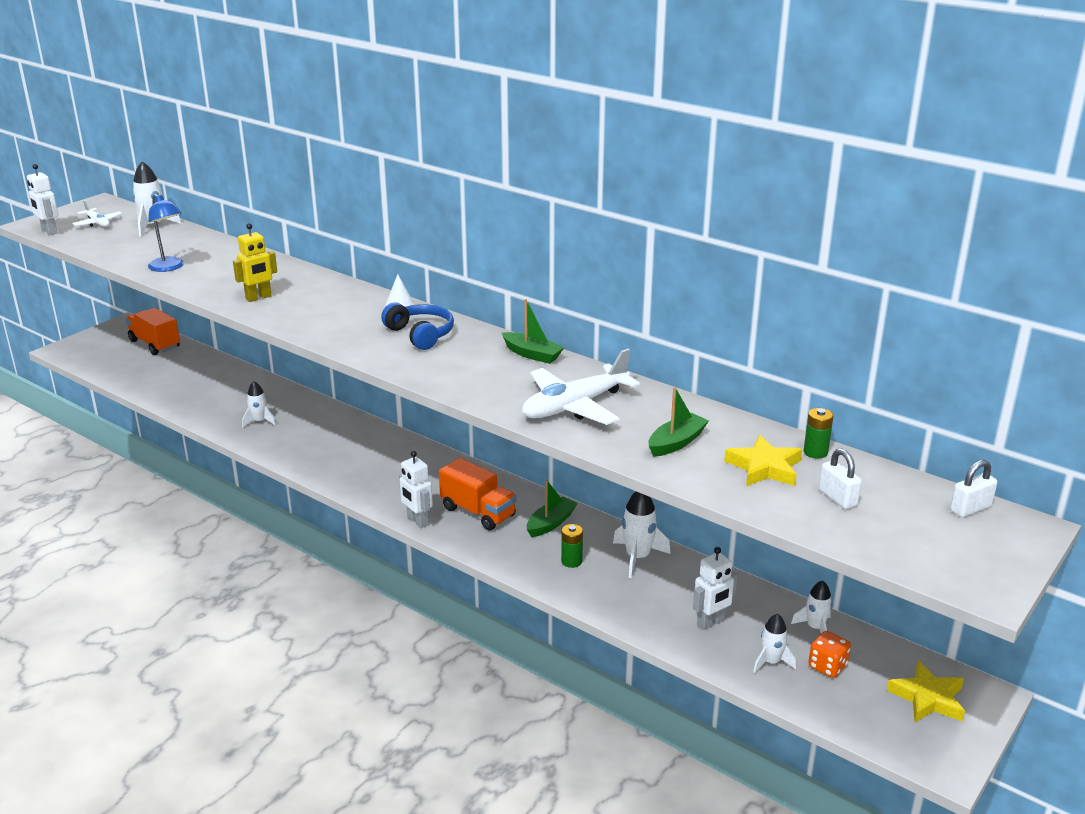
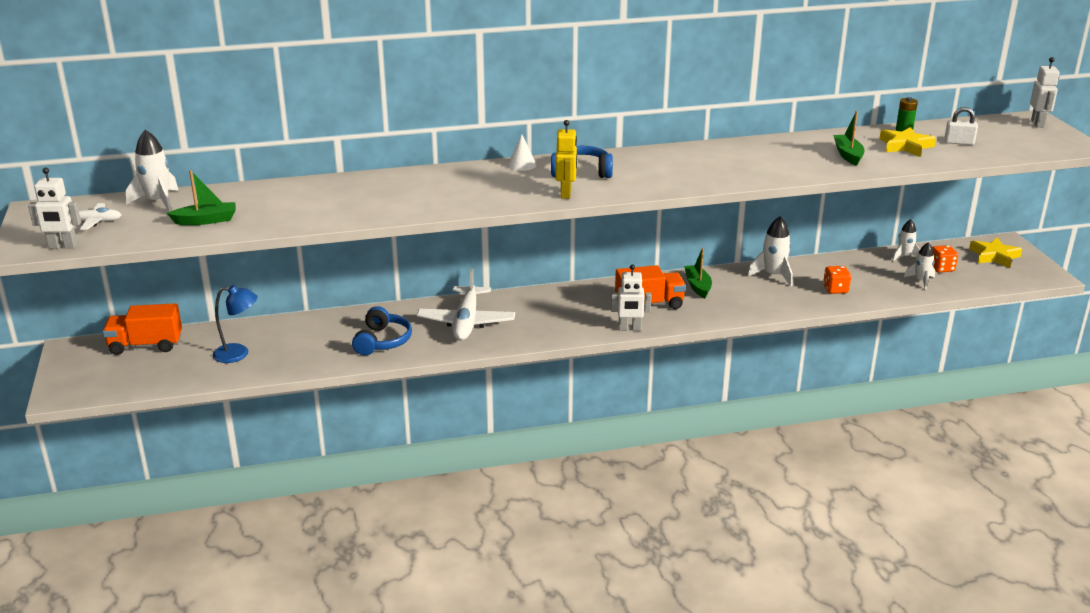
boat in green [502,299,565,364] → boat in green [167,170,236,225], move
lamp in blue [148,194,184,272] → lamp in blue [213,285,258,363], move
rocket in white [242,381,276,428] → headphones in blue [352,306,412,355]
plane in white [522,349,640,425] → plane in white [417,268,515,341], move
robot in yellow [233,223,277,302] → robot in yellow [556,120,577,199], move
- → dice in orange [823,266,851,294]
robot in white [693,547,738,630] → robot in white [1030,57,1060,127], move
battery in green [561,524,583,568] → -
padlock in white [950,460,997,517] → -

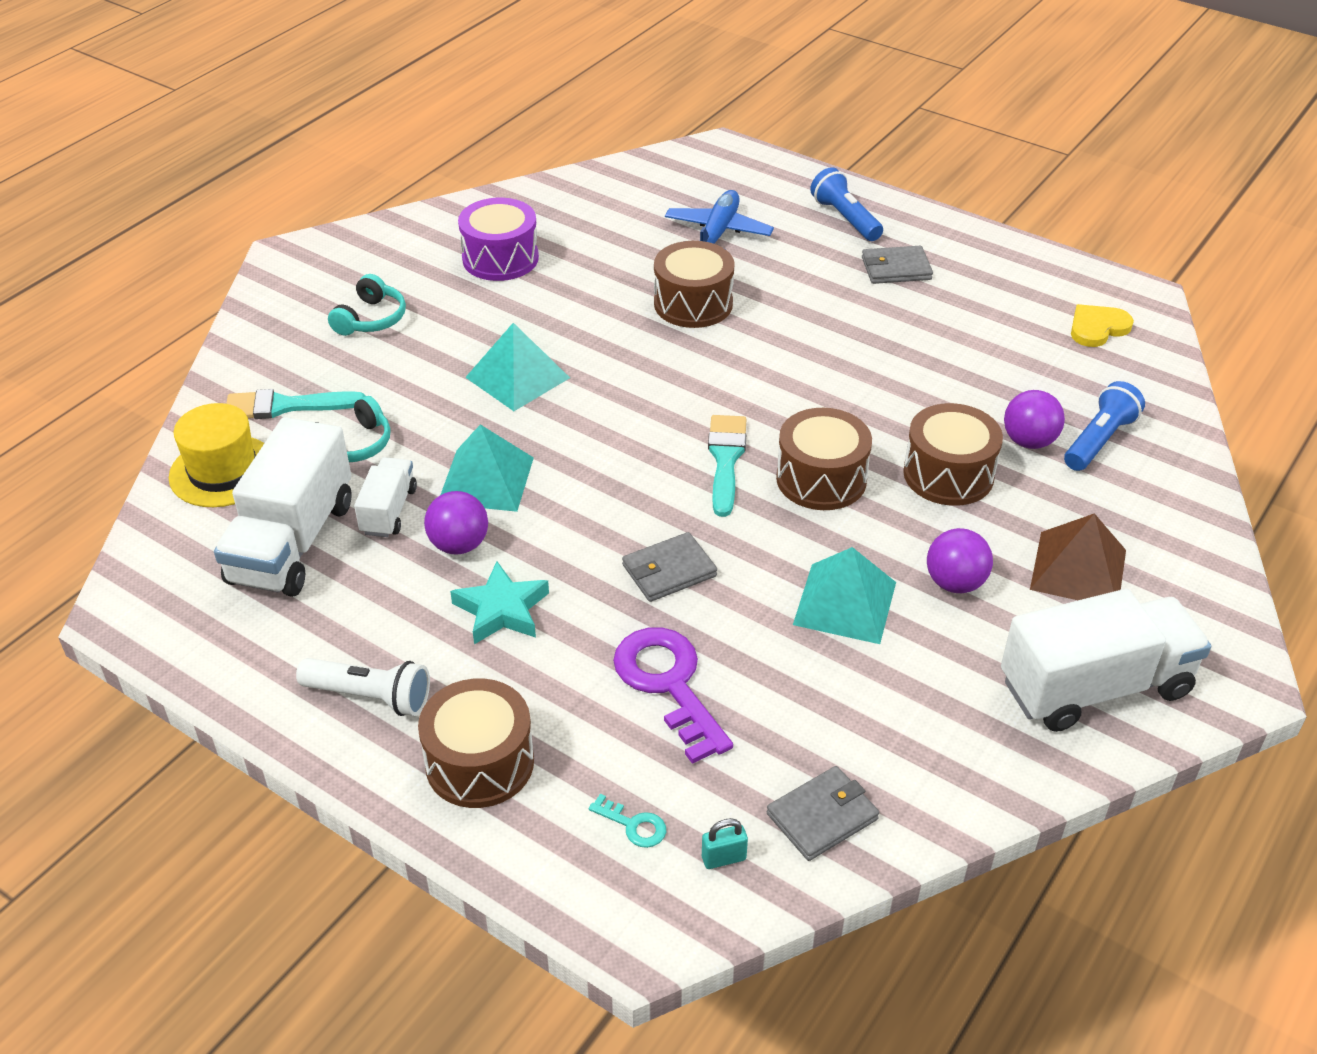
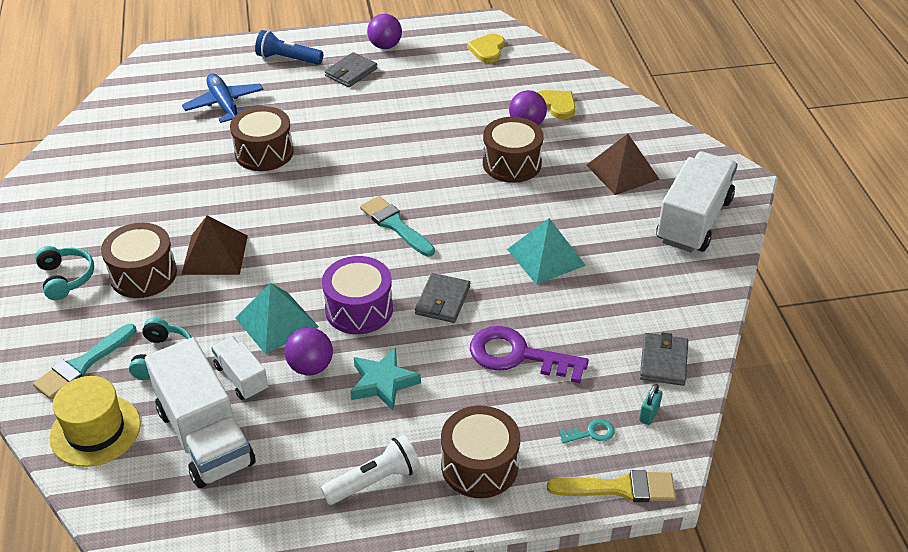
drum in brown [776,408,872,510] → drum in brown [101,223,177,298], move
pyramid in turquoise [465,323,570,411] → pyramid in brown [181,215,248,275]
drum in purple [458,198,539,281] → drum in purple [322,256,393,334], move
ball in purple [927,528,993,593] → ball in purple [367,14,402,49], move
flashlight in blue [1064,381,1145,471] → heart in yellow [537,90,576,119]
- → brush in yellow [547,470,676,502]

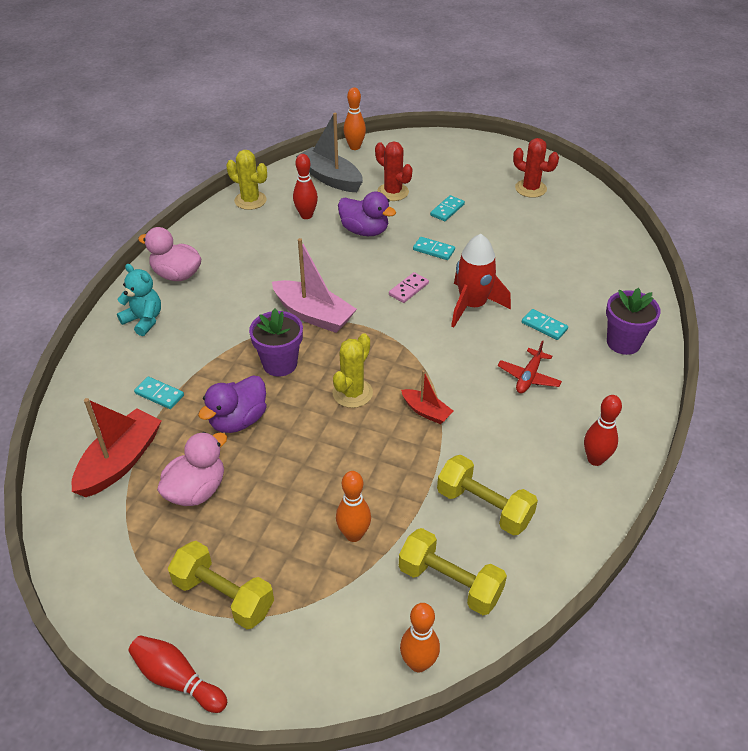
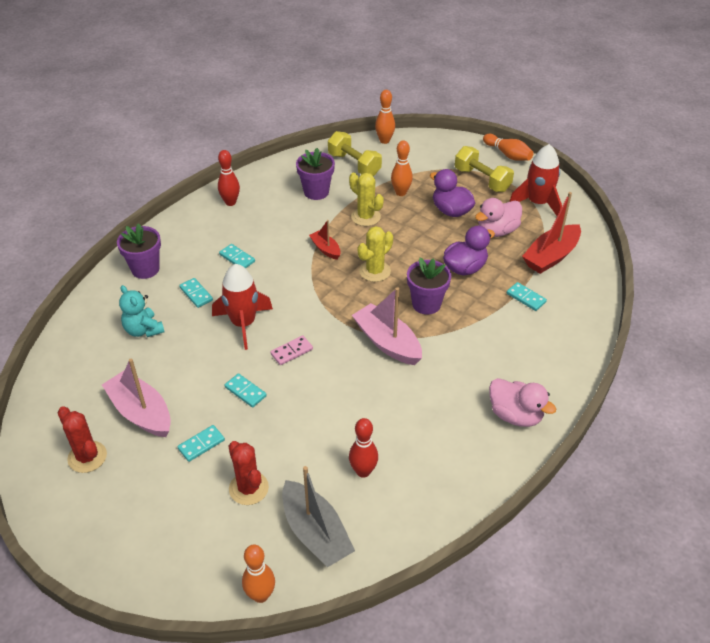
- → boat in pink [102,359,171,437]
teddy bear in turquoise [117,264,161,336] → teddy bear in turquoise [119,285,165,337], move
plane in red [498,340,562,394] → domino in turquoise [219,244,255,268]
dumbbell in yellow [437,455,538,536] → flower pot in purple [296,148,335,200]
cactus in yellow [226,150,267,210] → cactus in yellow [349,173,384,226], move
duck in purple [338,192,396,236] → duck in purple [430,169,475,217], move
bowling pin in red [128,635,227,713] → bowling pin in orange [483,134,533,161]
- → rocket in red [509,144,562,216]

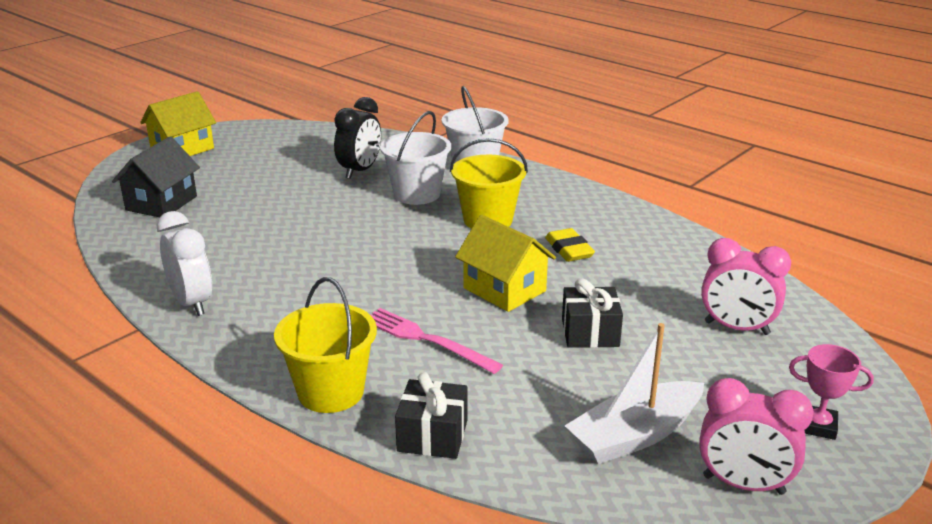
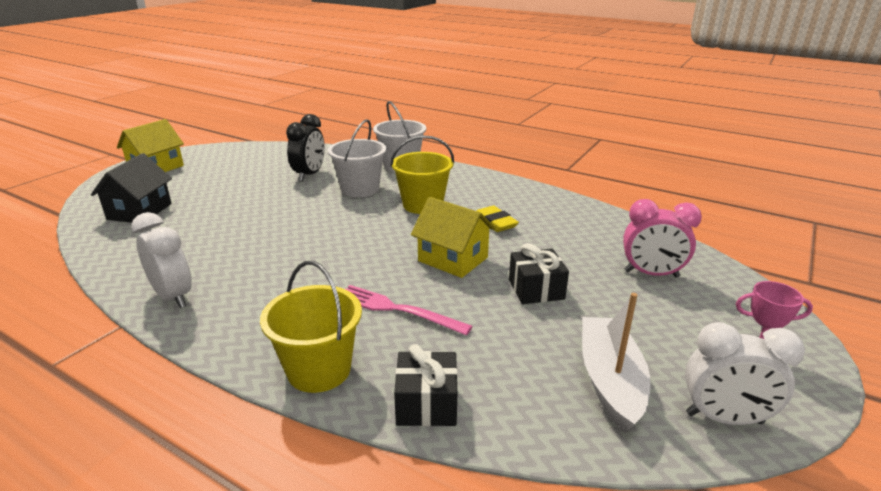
boat in white [565,323,704,464] → boat in white [582,293,650,433], 135 degrees clockwise
clock in pink [699,378,814,495] → clock in white [685,322,805,425]

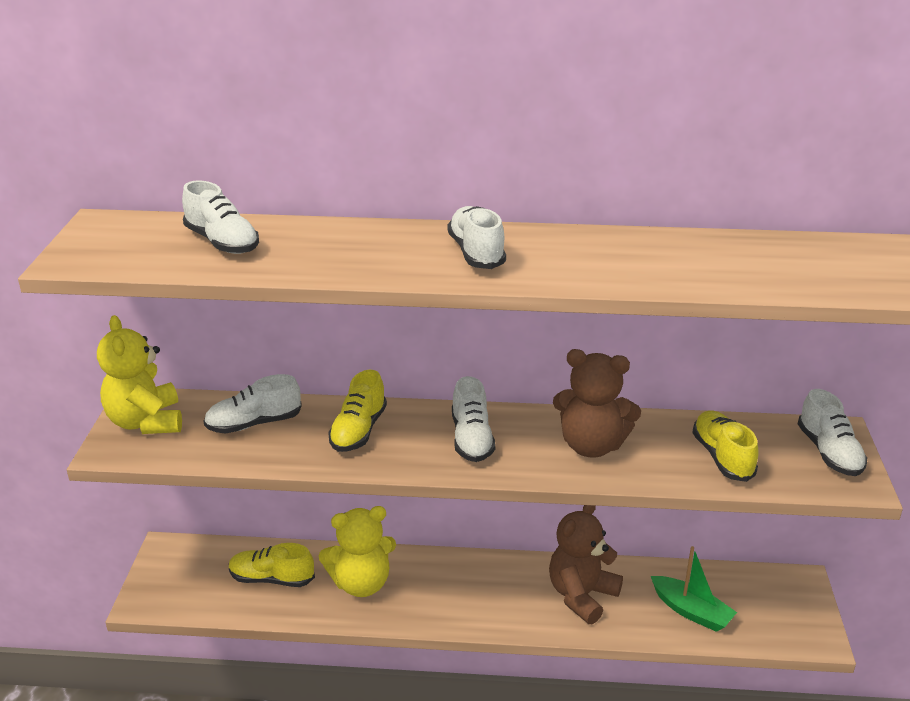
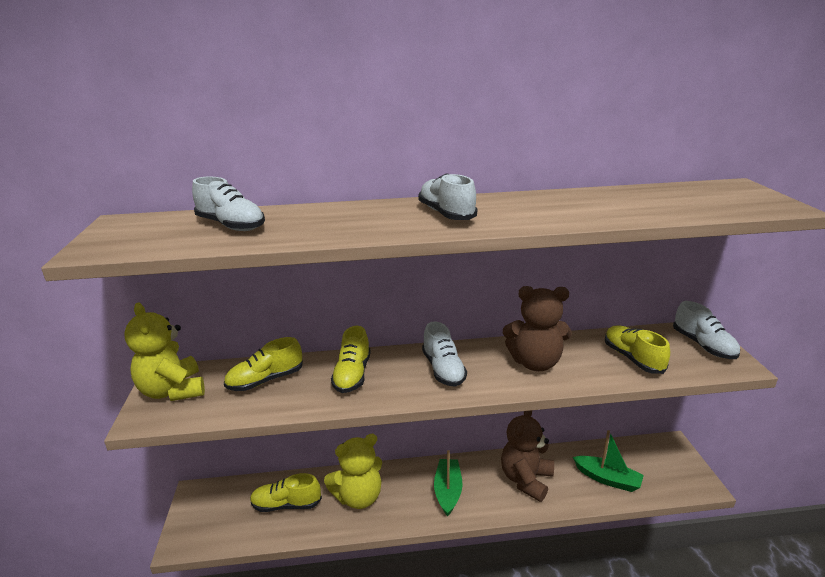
shoe in white [204,374,302,434] → shoe in yellow [224,337,303,391]
- → boat in green [434,450,463,517]

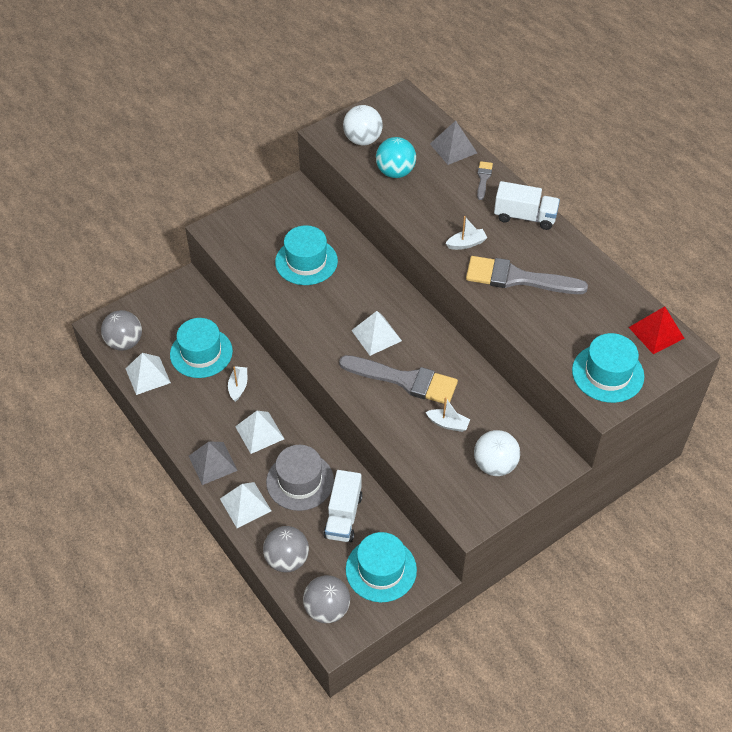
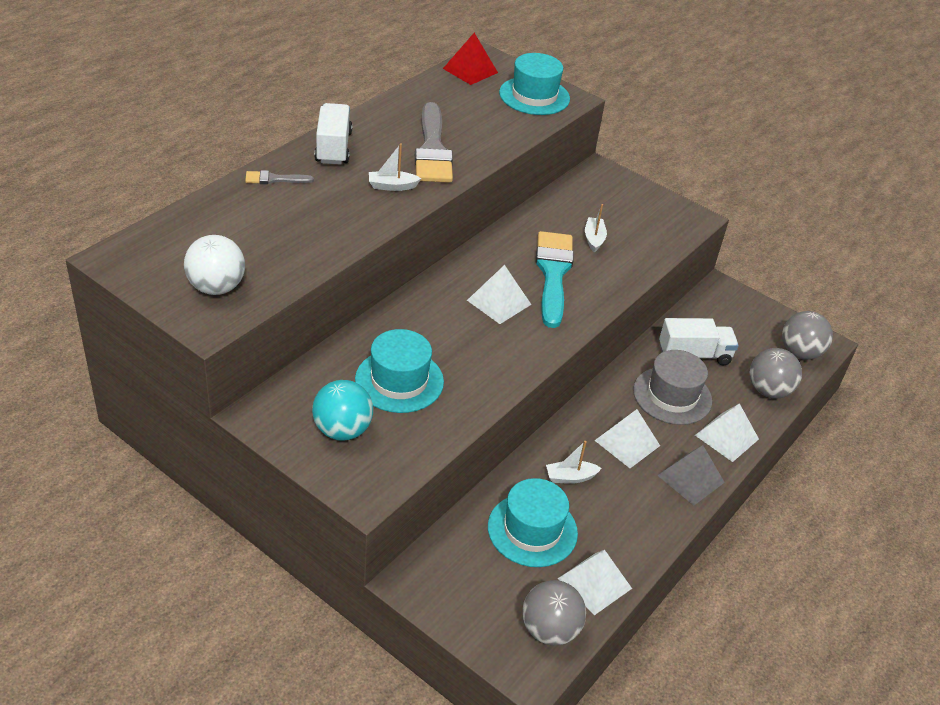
ball in turquoise [376,137,416,178] → ball in turquoise [312,380,373,441], move
boat in white [445,216,487,250] → boat in white [369,143,421,191], 60 degrees counterclockwise
brush in grey [339,355,458,404] → brush in turquoise [536,231,574,328]
hat in turquoise [346,532,417,602] → -
pyramid in grey [430,121,477,165] → -
ball in white [474,430,520,476] → -

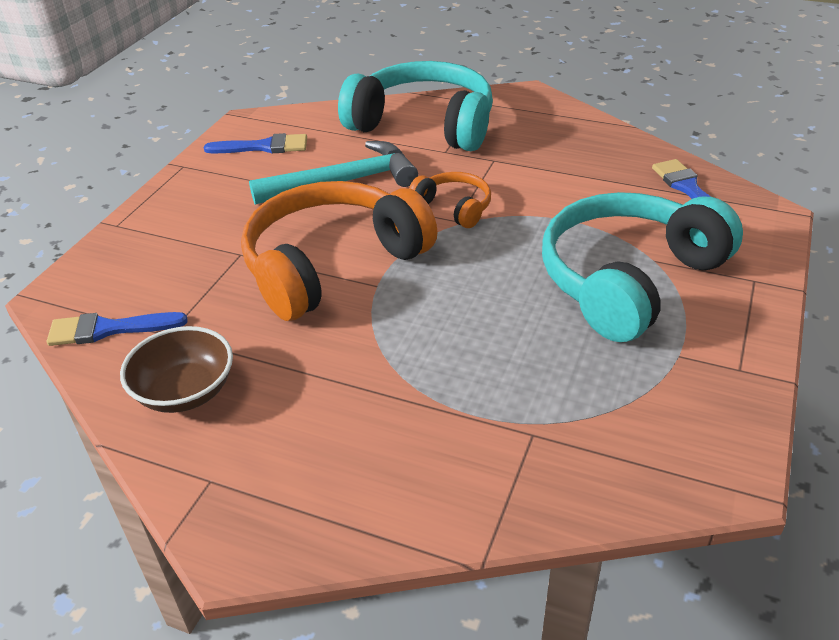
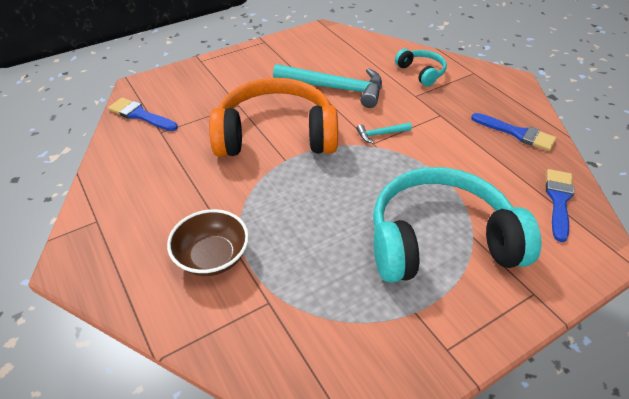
bowl in brown [120,326,233,413] → bowl in brown [167,209,249,276], move
headphones in orange [409,172,491,228] → hammer in turquoise [356,123,412,144]
headphones in turquoise [338,61,493,151] → headphones in turquoise [395,49,447,86], x0.47
brush in blue [204,133,307,153] → brush in blue [471,113,557,151], move

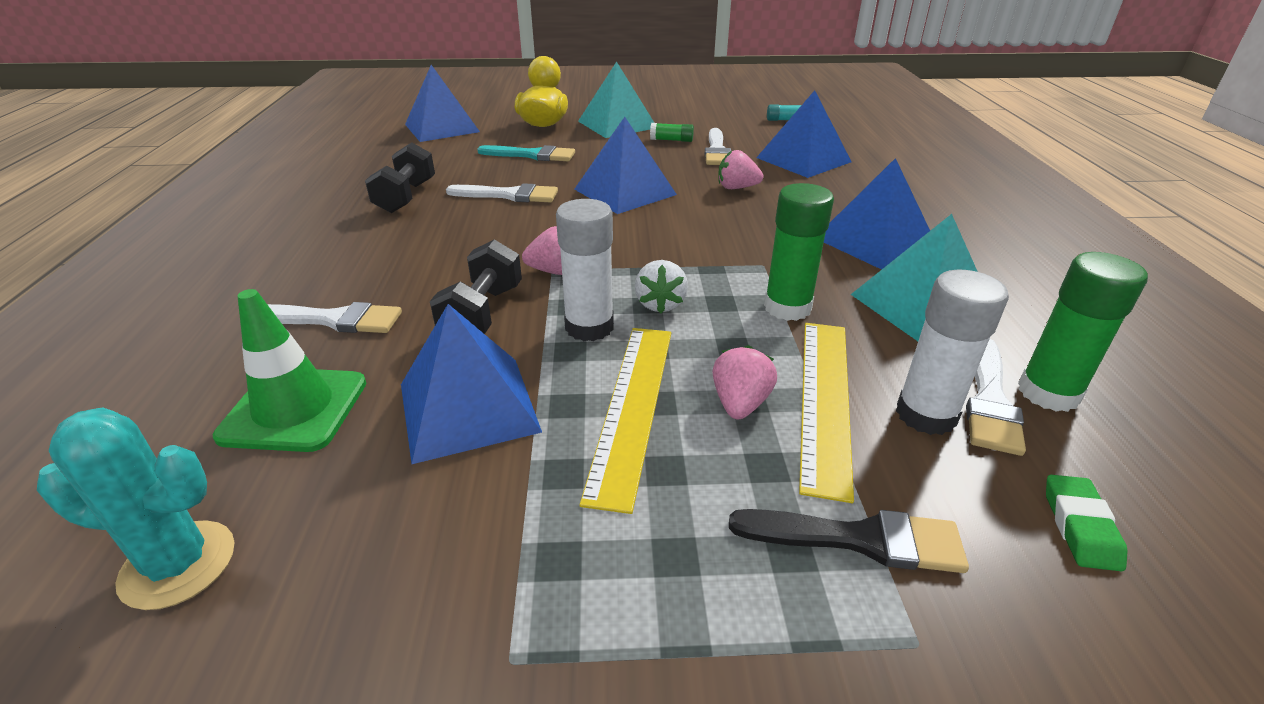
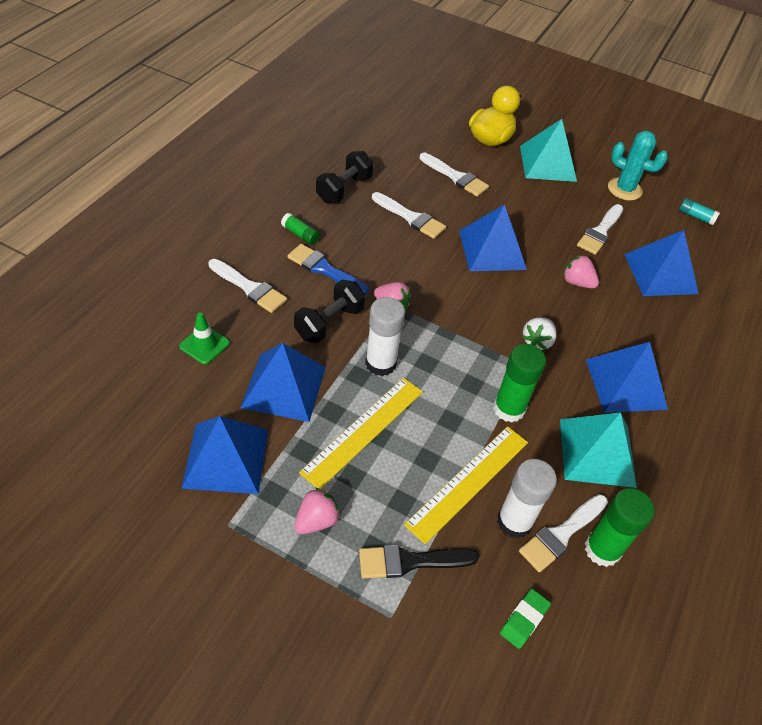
traffic cone in green [213,289,366,452] → traffic cone in green [179,312,230,364], x0.62
pyramid in blue [405,65,480,142] → pyramid in blue [181,416,268,494], move
glue stick in green [650,123,694,142] → glue stick in green [281,213,320,245], move
- → brush in blue [287,244,369,295]
strawberry in pink [712,345,777,419] → strawberry in pink [294,488,341,534], move
brush in black [729,509,969,573] → brush in black [359,545,479,578], 135 degrees clockwise
brush in turquoise [477,145,575,161] → brush in white [420,153,489,196]
strawberry in white [635,260,688,313] → strawberry in white [522,317,557,350], move
cactus in turquoise [37,407,235,610] → cactus in turquoise [608,131,668,201], move

